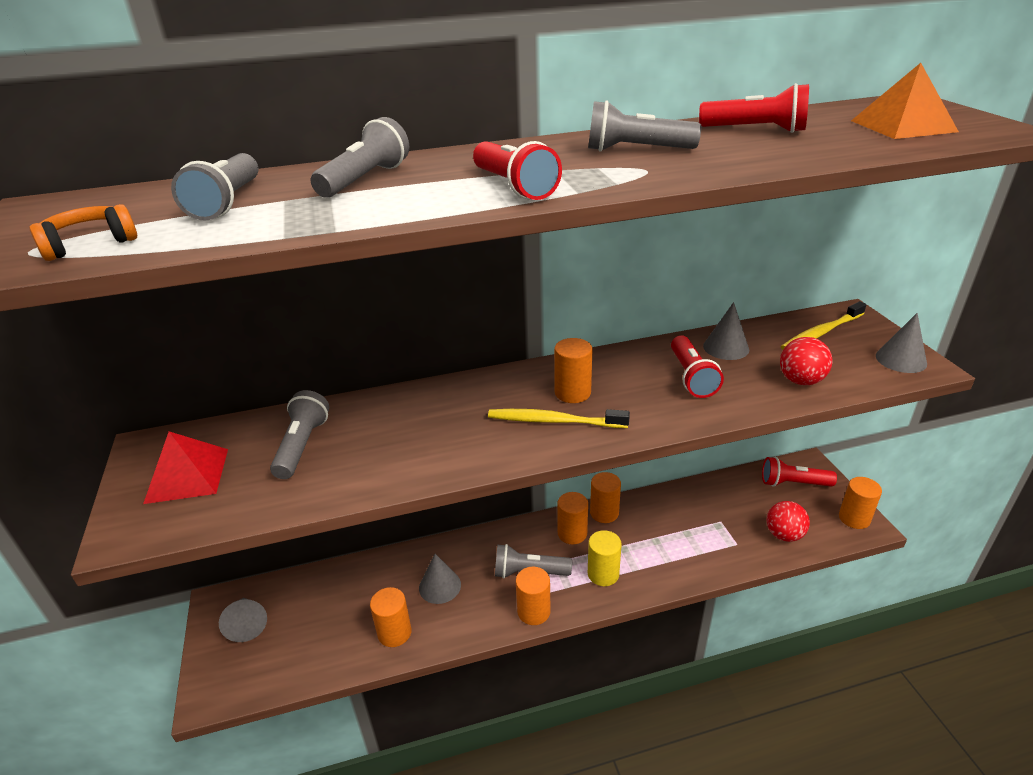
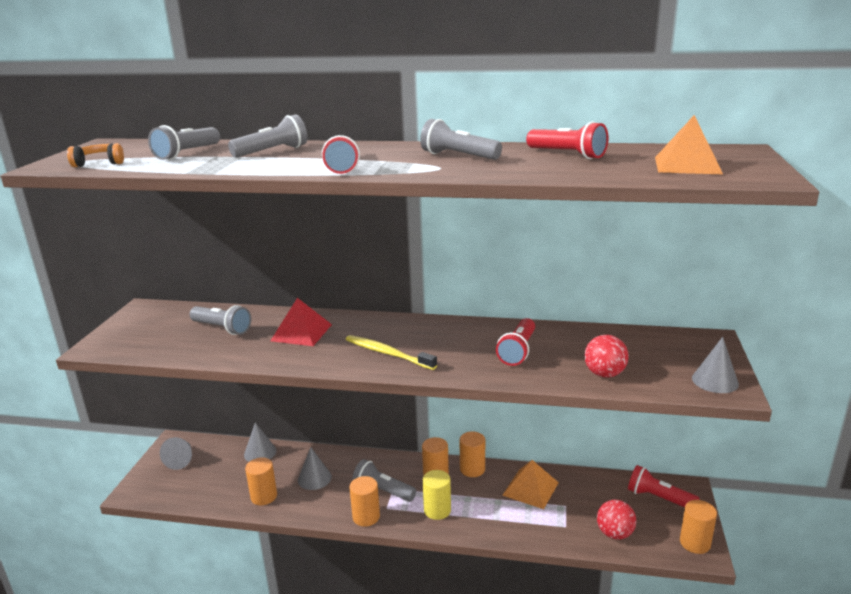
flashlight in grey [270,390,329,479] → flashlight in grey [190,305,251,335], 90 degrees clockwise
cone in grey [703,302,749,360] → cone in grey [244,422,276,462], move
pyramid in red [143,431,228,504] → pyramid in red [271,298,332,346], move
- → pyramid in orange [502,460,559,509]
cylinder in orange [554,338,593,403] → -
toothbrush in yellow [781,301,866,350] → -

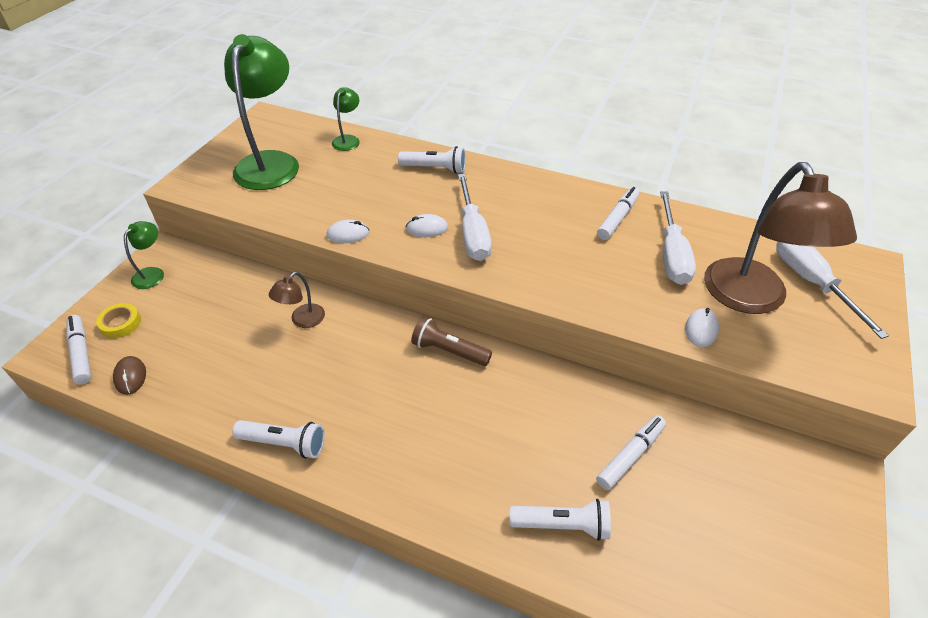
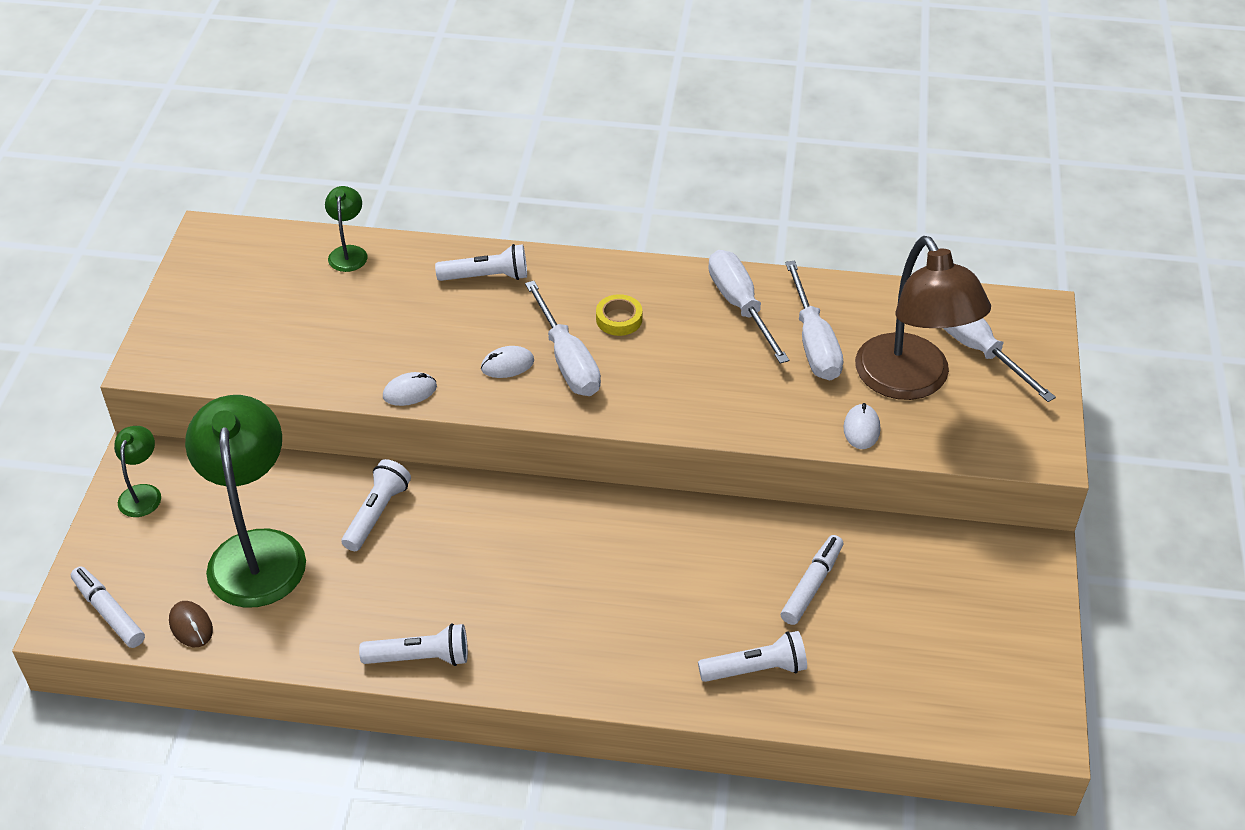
lamp in green [224,34,299,190] → lamp in green [185,395,306,608], move
lamp in brown [269,272,325,328] → flashlight in white [341,459,411,551]
tape in yellow [96,303,141,338] → tape in yellow [596,294,642,336], move
marker in white [597,187,639,240] → screwdriver in white [708,250,789,364]
flashlight in brown [411,317,492,366] → -

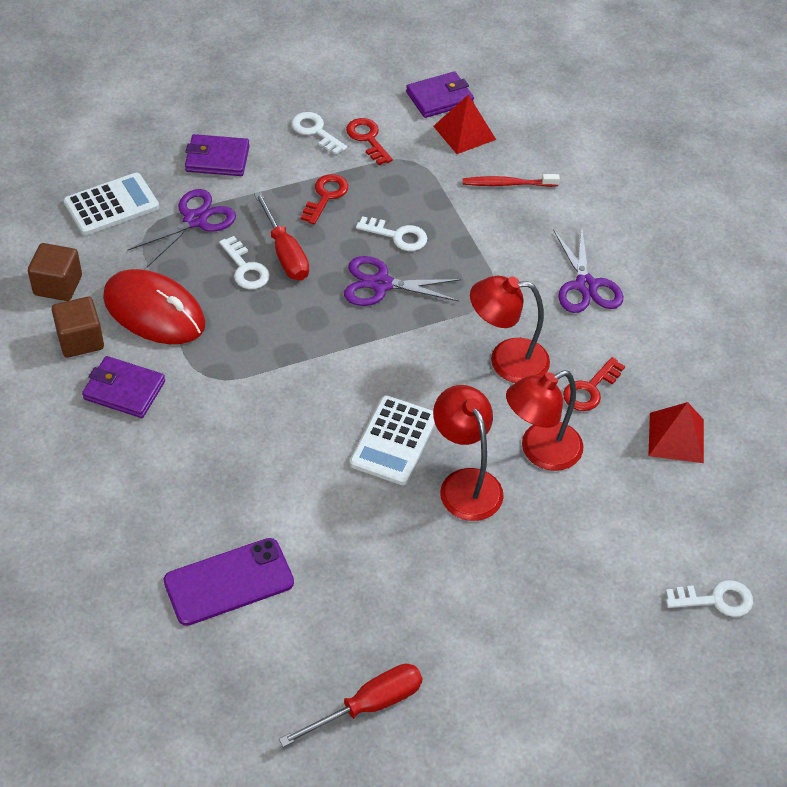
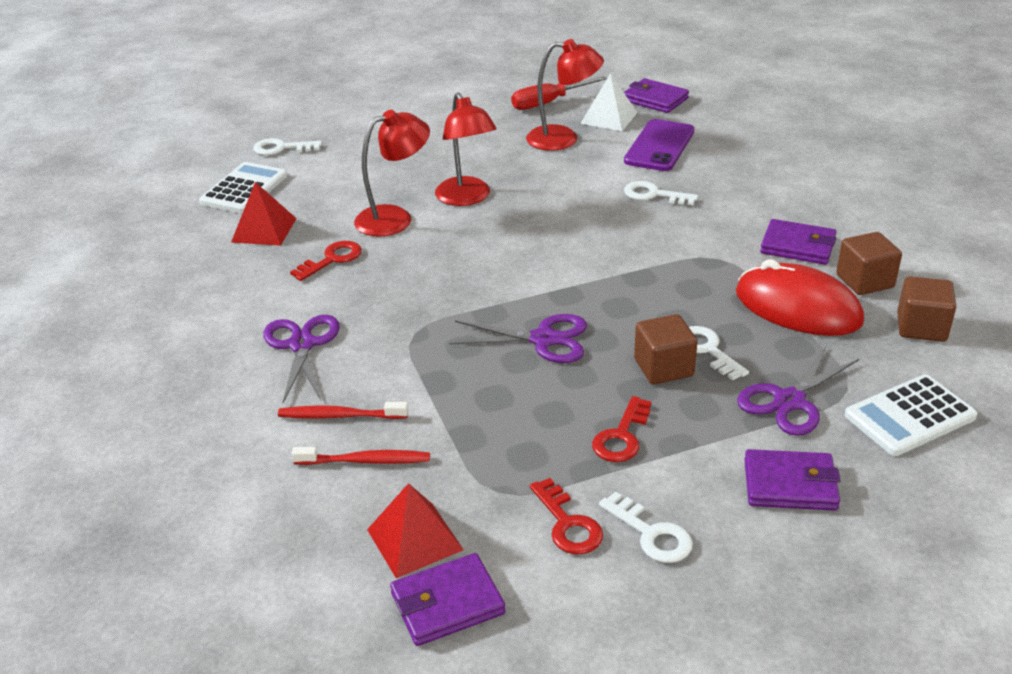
calculator in white [350,395,435,485] → calculator in white [199,162,287,213], move
- → toothbrush in red [278,402,408,419]
lamp in red [470,276,550,383] → lamp in red [526,39,604,151], move
- → pyramid in white [580,73,638,131]
- → wallet in purple [624,78,689,113]
phone in purple [164,538,294,626] → phone in purple [624,119,694,171], 45 degrees counterclockwise
key in white [356,216,427,251] → key in white [624,181,698,205], move
screwdriver in red [254,192,309,281] → cube in brown [634,314,697,384]

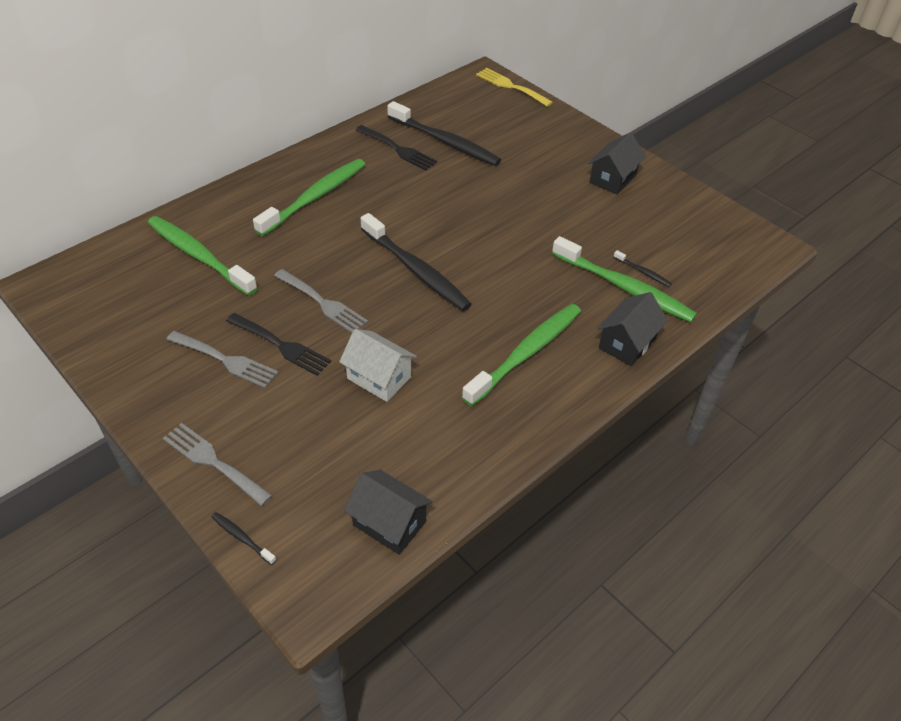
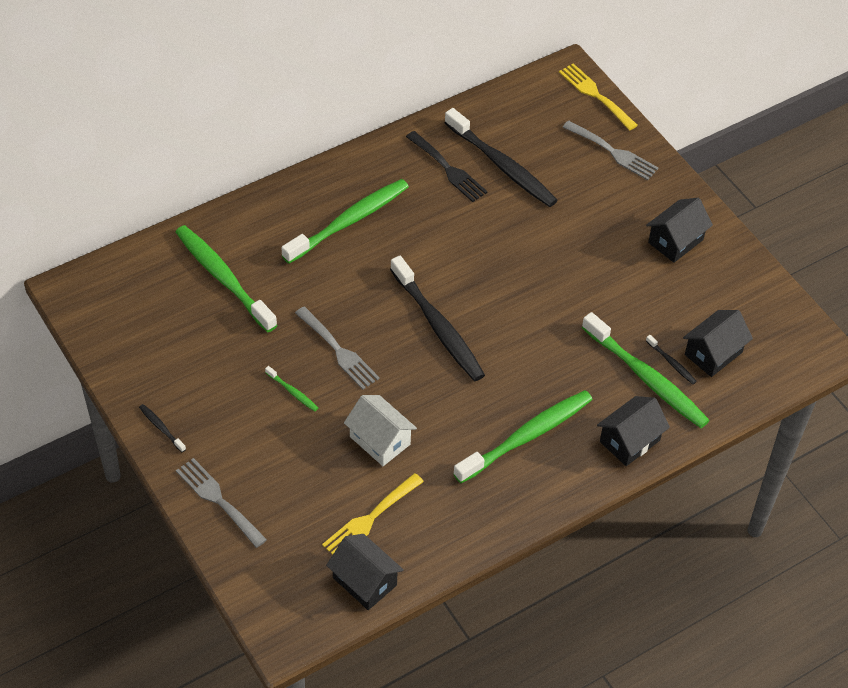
toothbrush in black [212,512,276,565] → toothbrush in black [139,404,186,452], move
fork in black [226,313,331,376] → toothbrush in green [265,366,318,411]
- → fork in yellow [322,473,424,555]
fork in grey [166,331,278,388] → fork in grey [563,120,658,180], move
- → house in black [683,310,753,377]

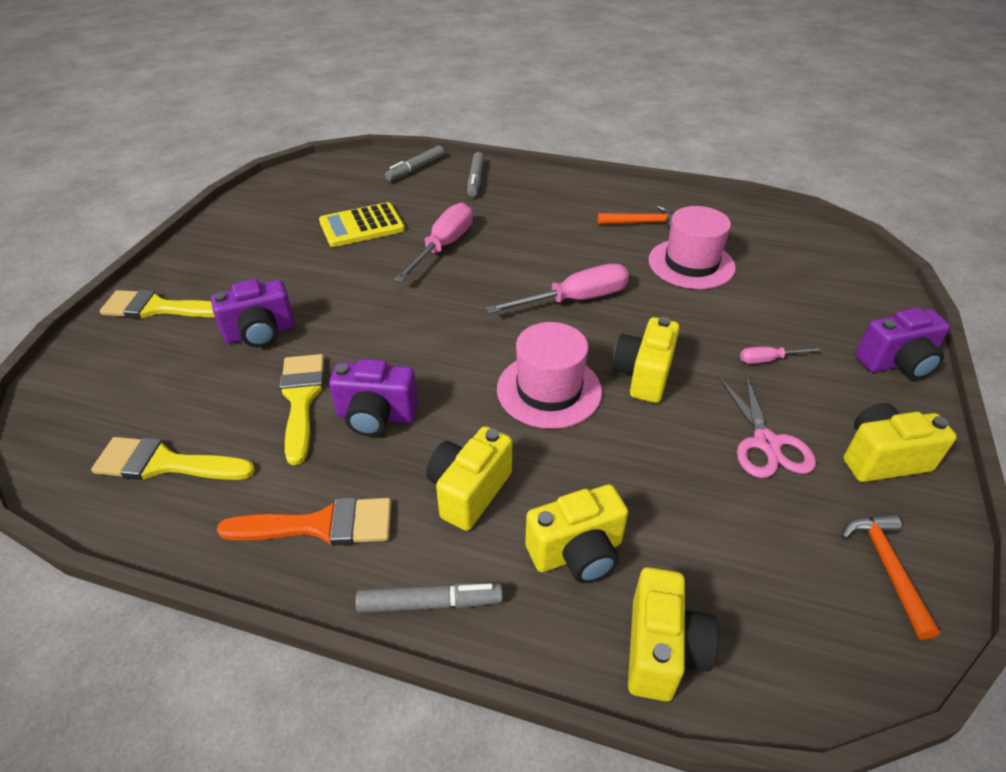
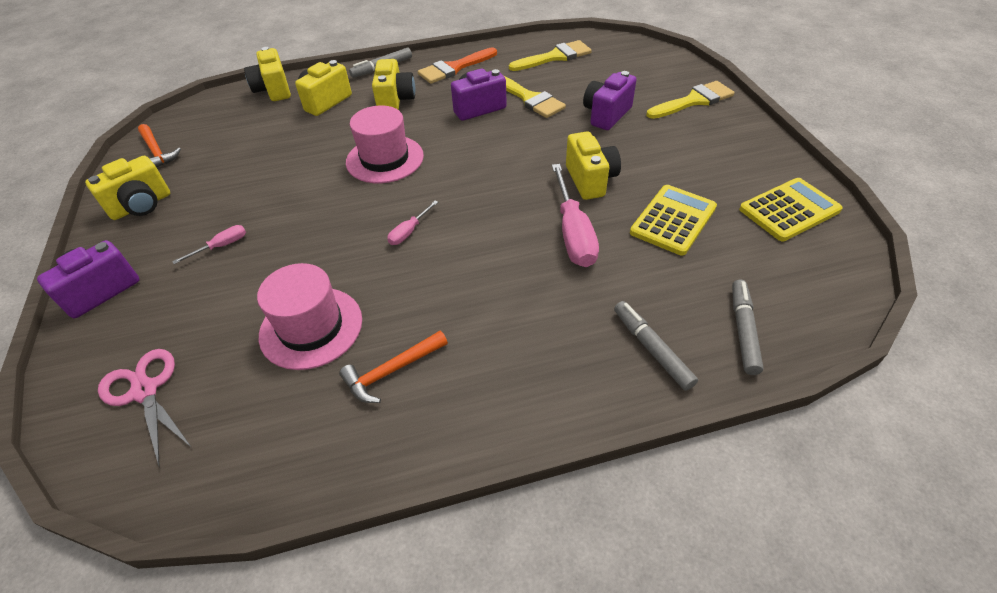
scissors in pink [719,374,816,478] → scissors in pink [98,349,192,467], move
screwdriver in pink [486,264,629,314] → screwdriver in pink [387,201,438,245], x0.49
camera in yellow [612,317,680,403] → camera in yellow [566,132,621,200], move
- → calculator in yellow [739,178,843,241]

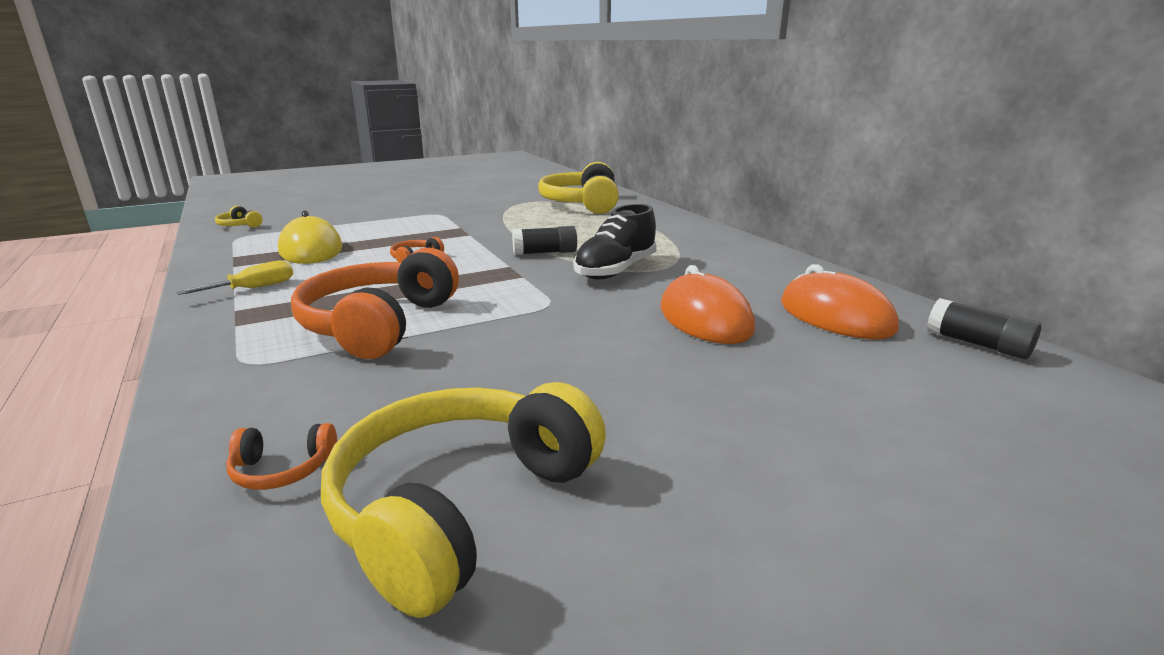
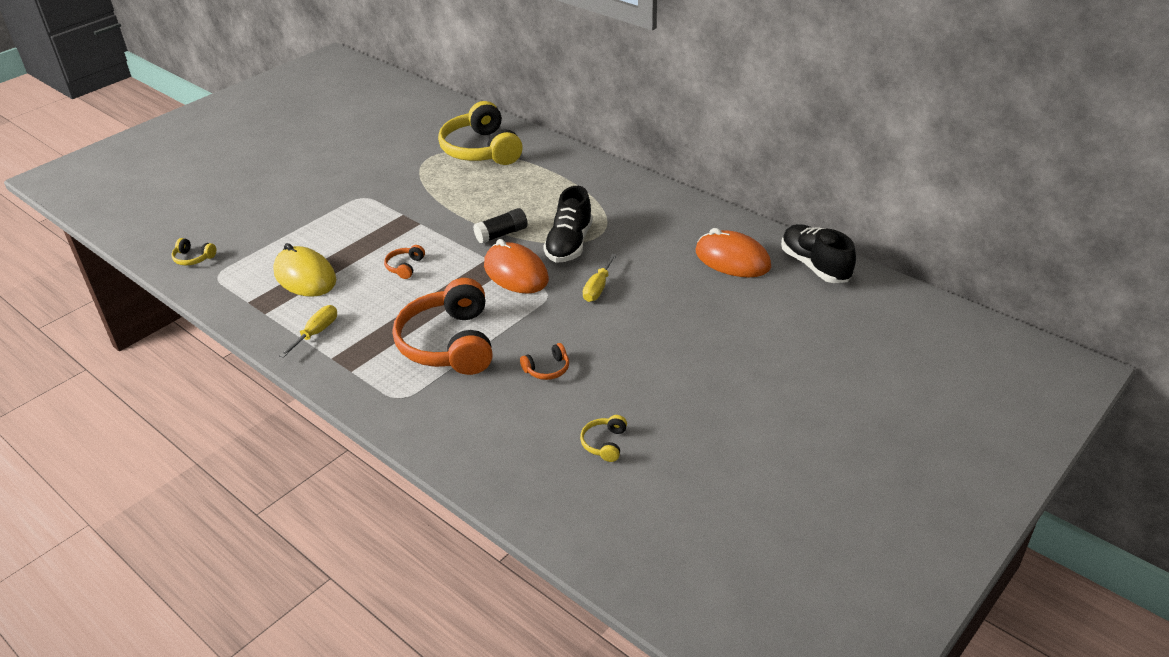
mouse in orange [661,265,755,344] → mouse in orange [484,239,549,294], move
headphones in orange [226,423,337,490] → headphones in orange [520,343,569,380], move
headphones in yellow [321,382,606,618] → headphones in yellow [580,415,627,462], x0.41
- → screwdriver in yellow [583,253,617,302]
glue stick in black [927,298,1041,359] → shoe in black [781,224,856,283]

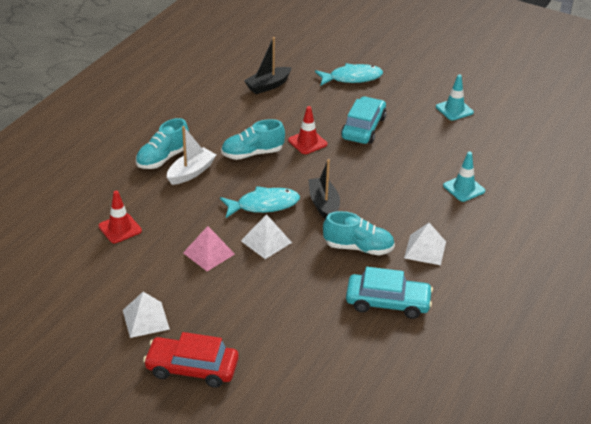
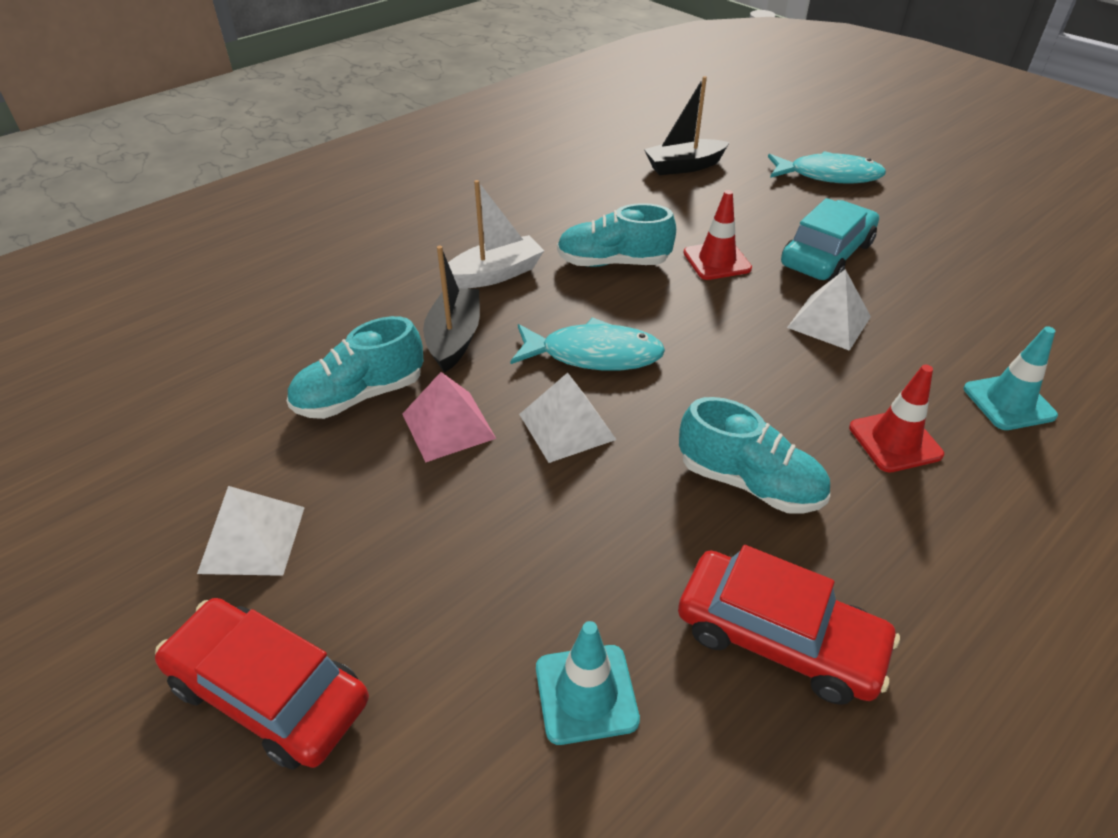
shoe in turquoise [136,118,189,169] → shoe in turquoise [287,316,424,419], move
boat in black [308,159,340,219] → boat in black [423,246,480,373], move
traffic cone in turquoise [436,74,474,121] → traffic cone in turquoise [536,621,640,745], move
car in turquoise [346,267,433,319] → car in red [678,545,900,705]
pyramid in white [404,223,446,265] → pyramid in white [787,269,871,351], move
traffic cone in red [99,191,142,243] → traffic cone in red [849,365,944,472], move

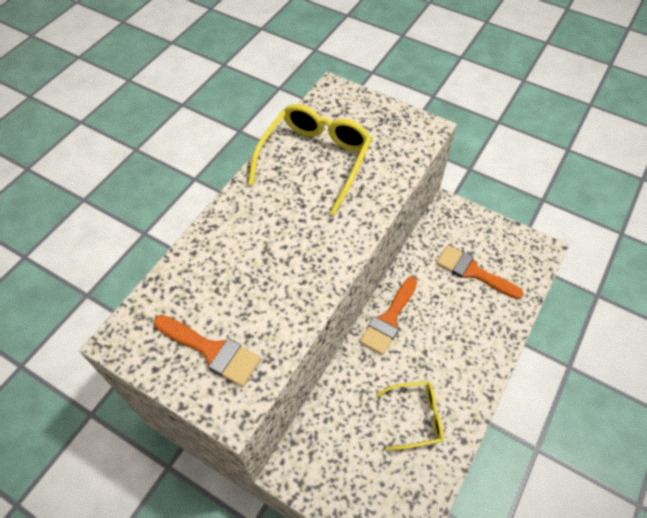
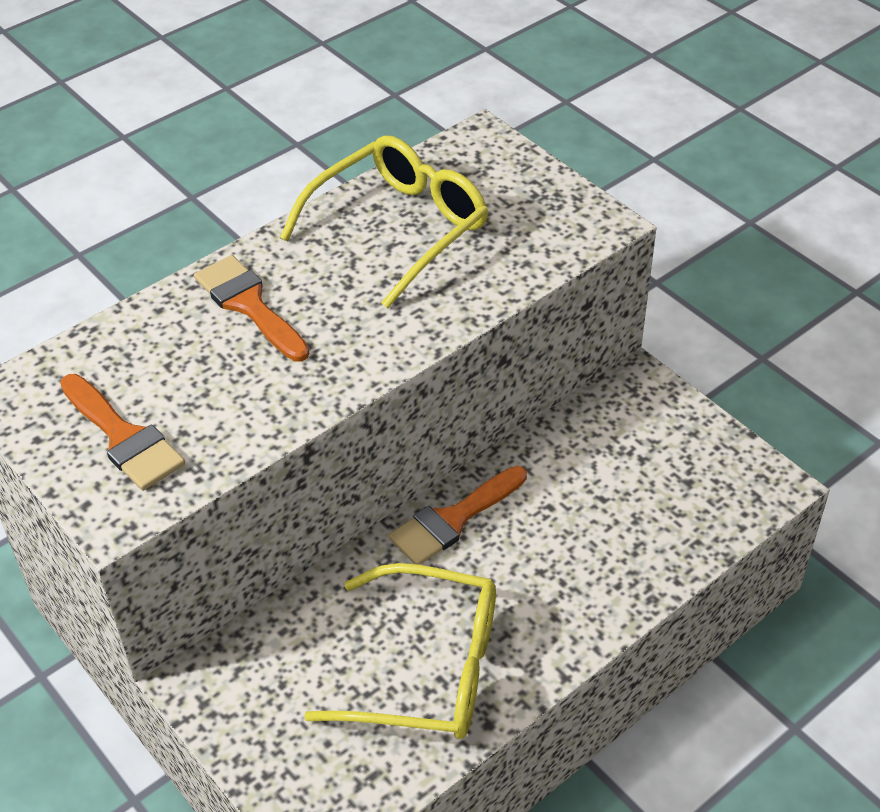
brush in orange [436,245,524,299] → brush in orange [194,255,309,362], move
glasses in yellow [376,382,444,451] → glasses in yellow [304,563,496,739], x1.70

